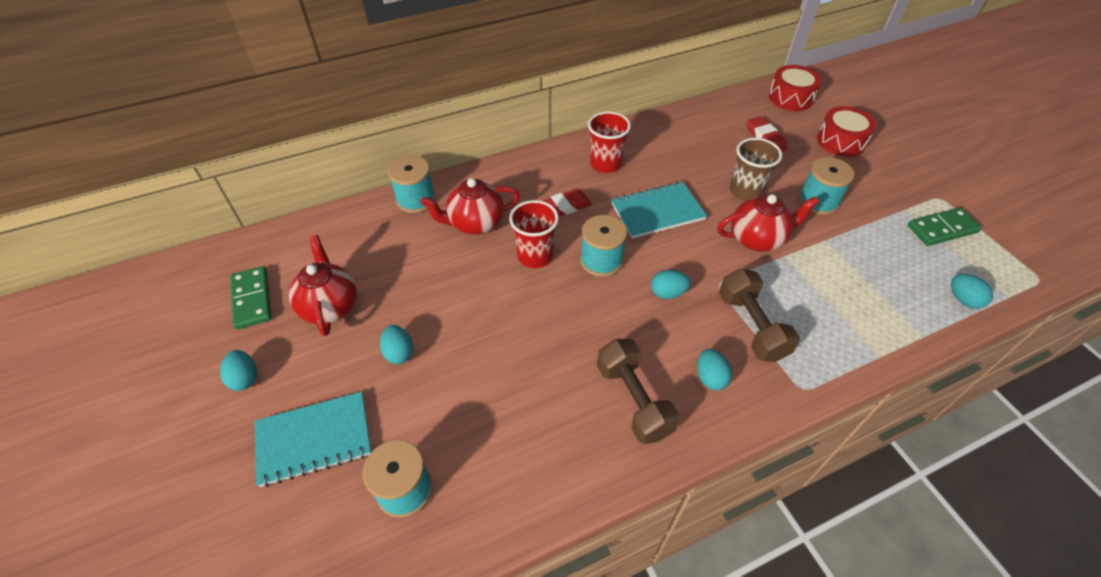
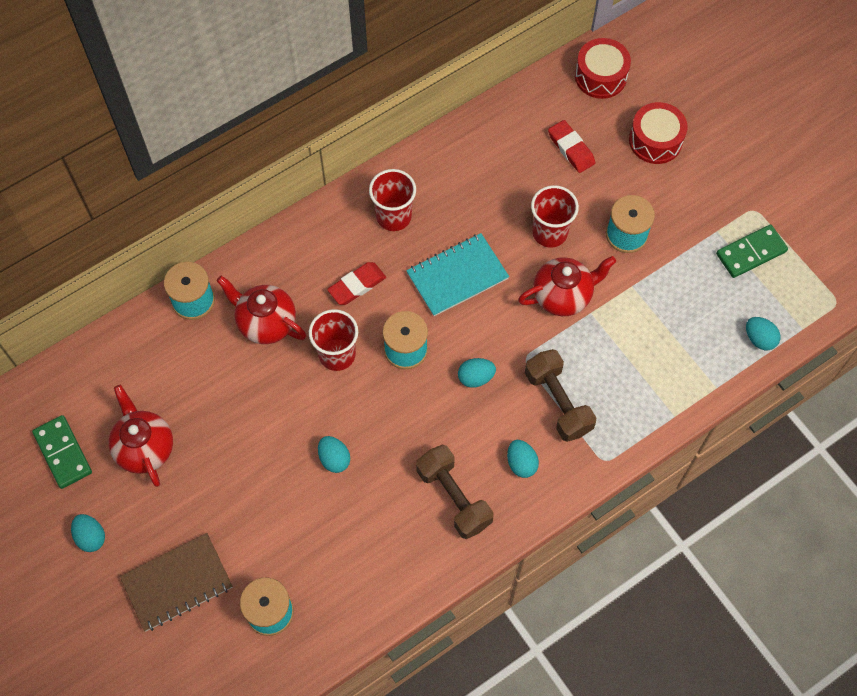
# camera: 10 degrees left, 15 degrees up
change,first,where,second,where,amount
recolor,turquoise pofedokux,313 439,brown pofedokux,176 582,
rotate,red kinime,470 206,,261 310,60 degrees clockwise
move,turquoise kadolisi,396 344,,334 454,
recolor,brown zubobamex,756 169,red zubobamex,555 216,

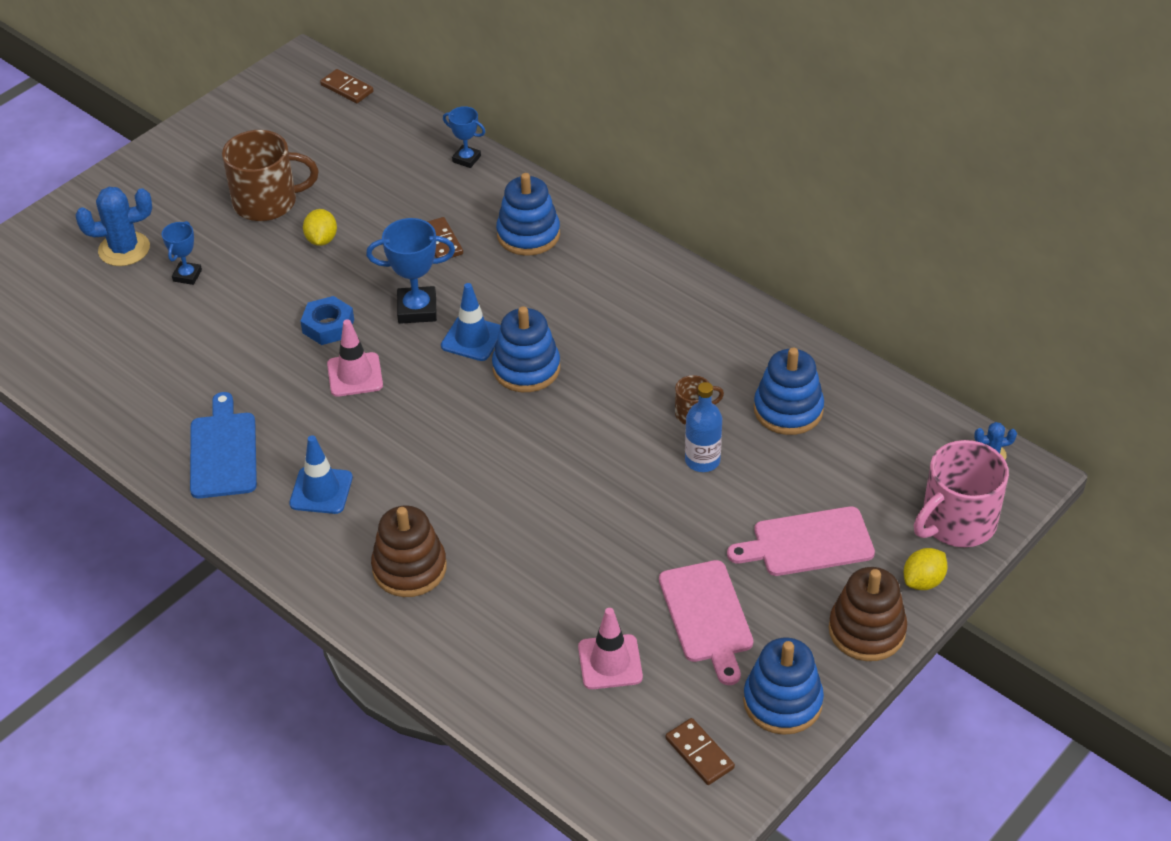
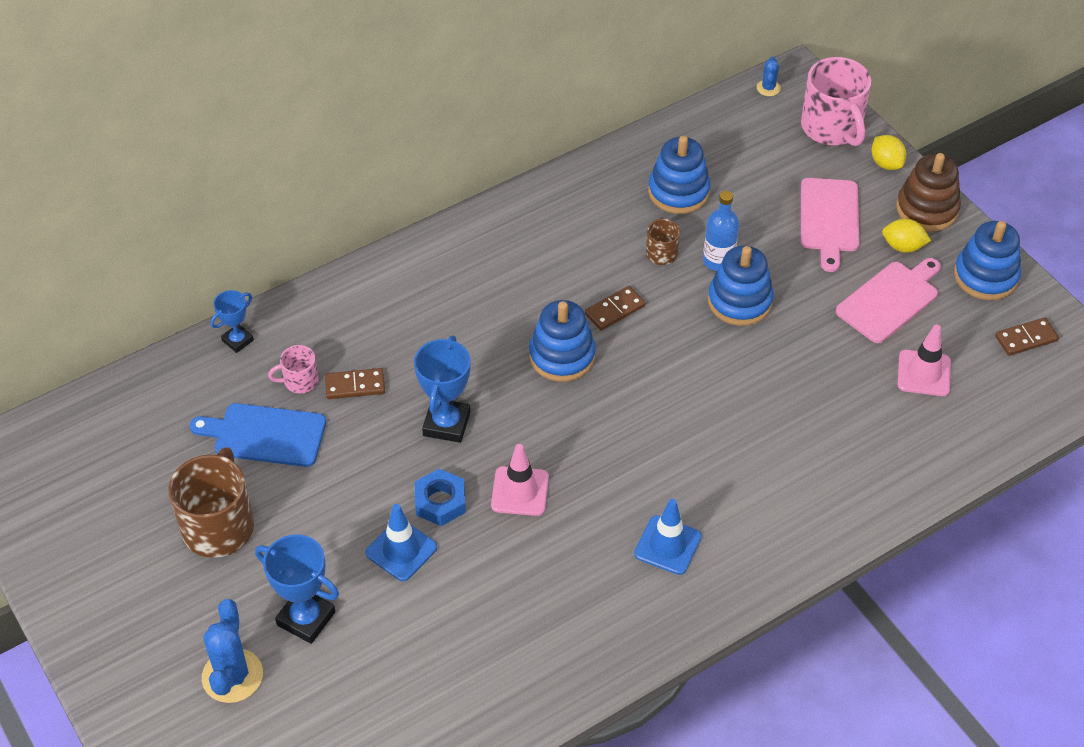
# camera: 75 degrees left, 5 degrees up
change,first,where,second,where,amount
move,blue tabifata,223 445,,258 435,
resize,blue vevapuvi,182 253,,297 589,x1.66
insert,,,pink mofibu,293 369,
move,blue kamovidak,471 322,,401 542,
move,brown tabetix,347 86,,615 308,
move,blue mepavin,528 214,,741 286,
rotate,pink tabifata,706 622,,888 300,45 degrees counterclockwise
move,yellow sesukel,320 227,,906 236,
delete,brown mepavin,409 551,,,

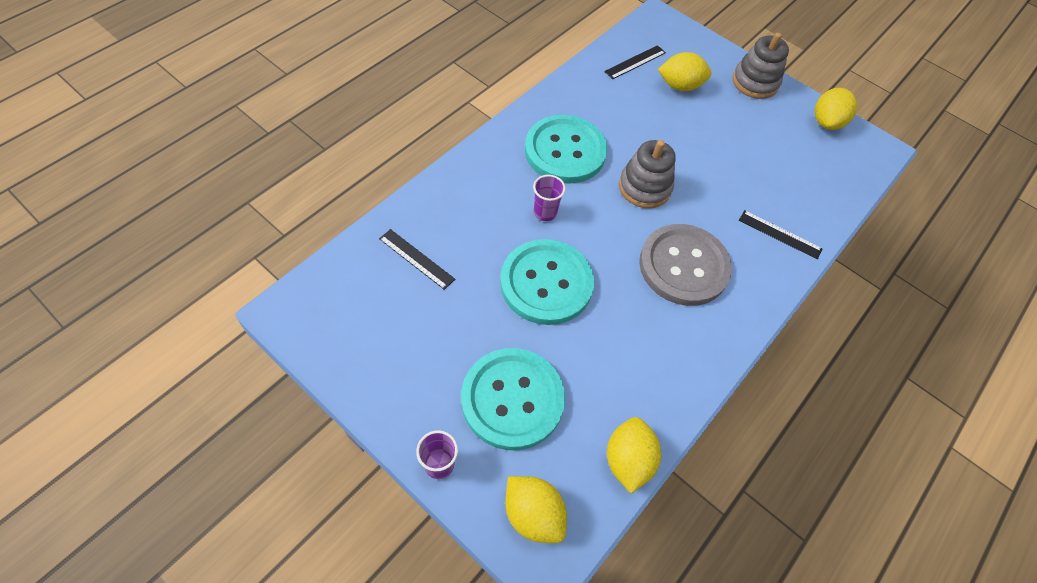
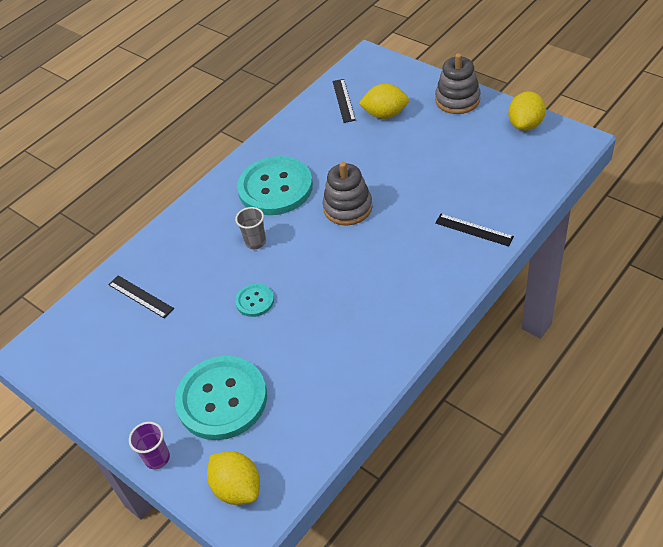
# camera: 10 degrees right, 10 degrees down
change,first,where,second,where,amount
recolor,purple zubobamex,549 198,grey zubobamex,250 228,
resize,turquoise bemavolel,547 282,,254 300,x0.46
rotate,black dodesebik,635 62,,344 101,60 degrees counterclockwise
delete,yellow sesukel,634 455,,,
delete,grey bemavolel,685 265,,,

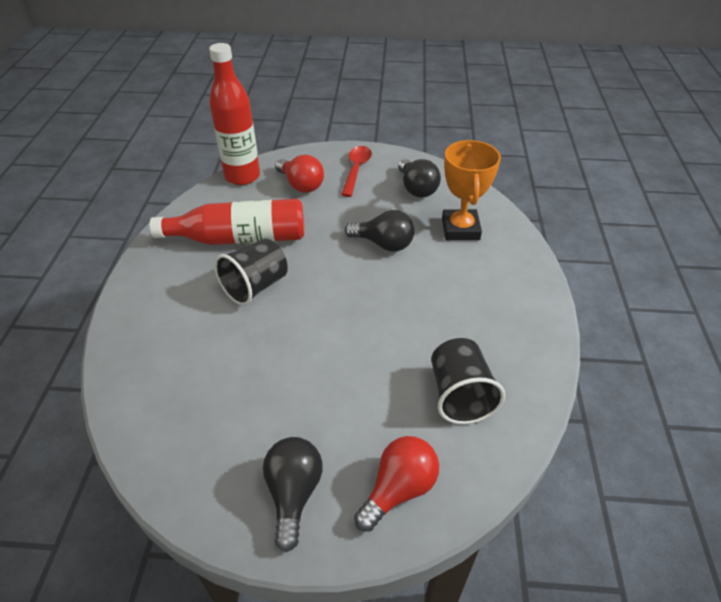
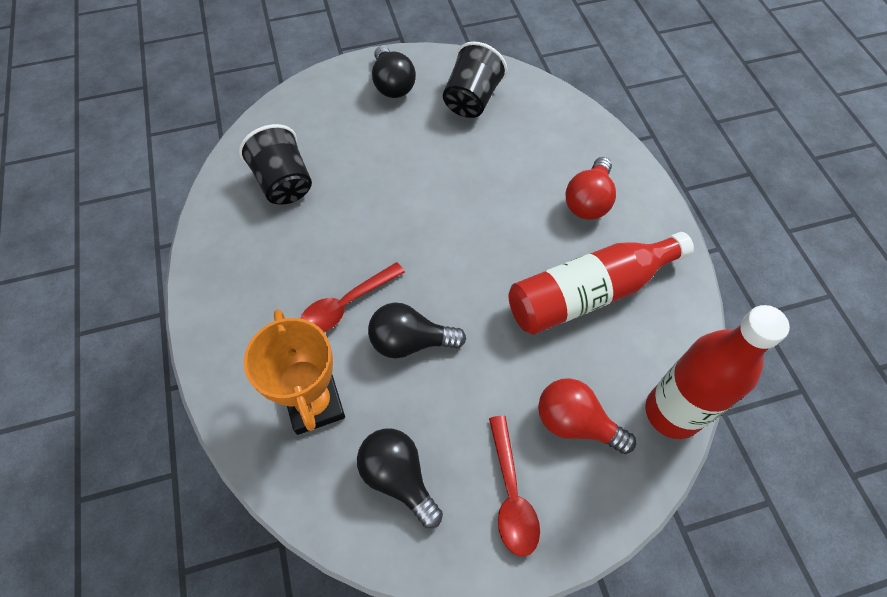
# camera: 160 degrees right, 15 degrees up
change,first,where,second,where,amount
insert,,,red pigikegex,352 297,
move,black zubobamex,251 272,,475 80,
move,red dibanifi,396 484,,590 188,

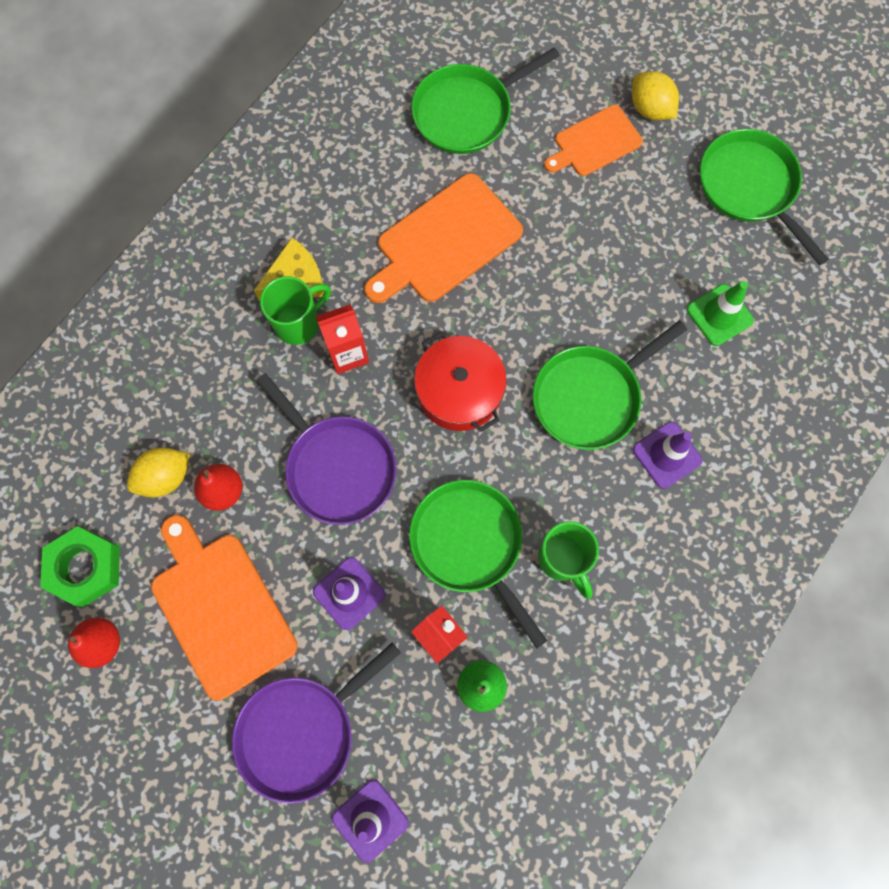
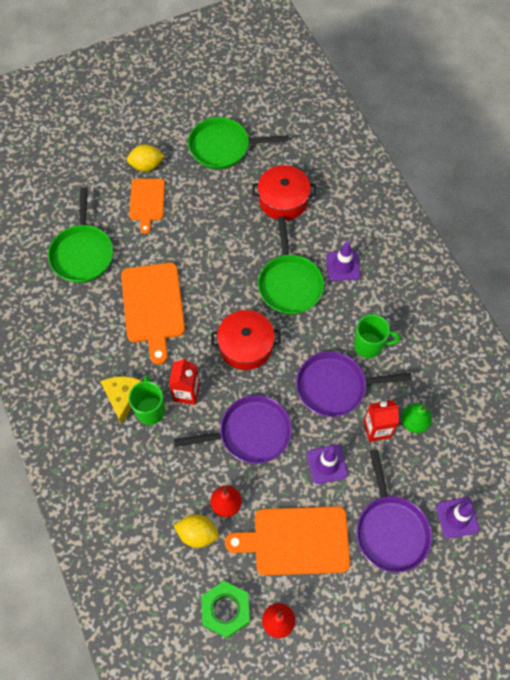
# camera: 60 degrees left, 10 degrees down
change,first,where,second,where,amount
rotate,yellow sesukel,158 472,,196 531,75 degrees counterclockwise
replace,green kamovidak,720 313,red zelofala,284 192,
recolor,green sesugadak,478 564,purple sesugadak,354 384,

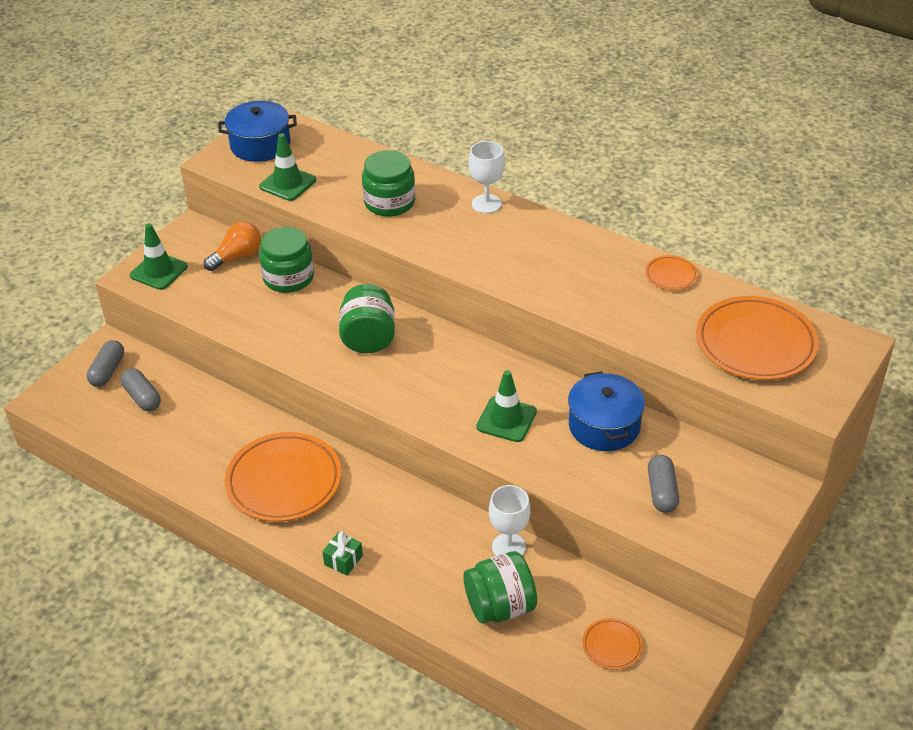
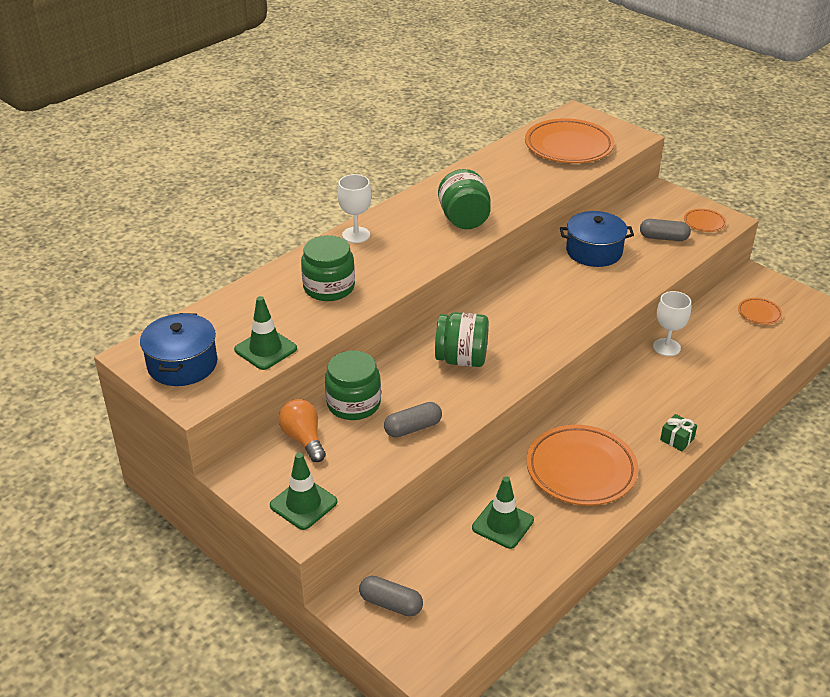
# camera: 80 degrees left, 5 degrees down
change,first,where,second,where,amount
move,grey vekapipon,141 390,,413 420,
move,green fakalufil,500 587,,464 199,
move,green kamovidak,506 406,,503 513,
move,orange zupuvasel,671 272,,705 220,

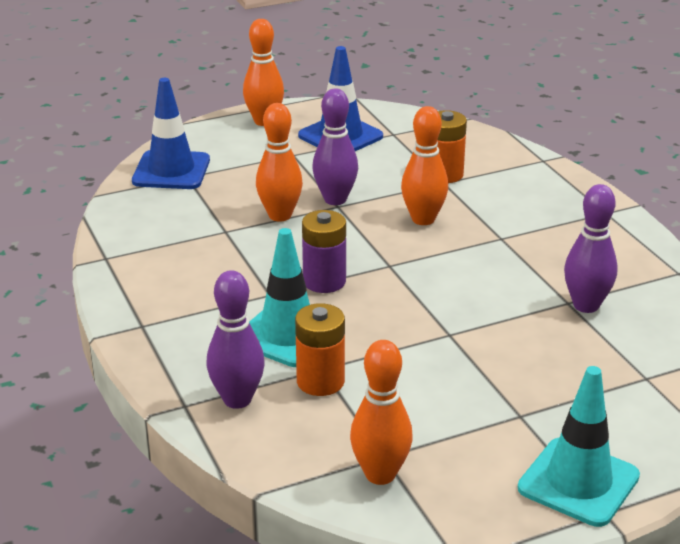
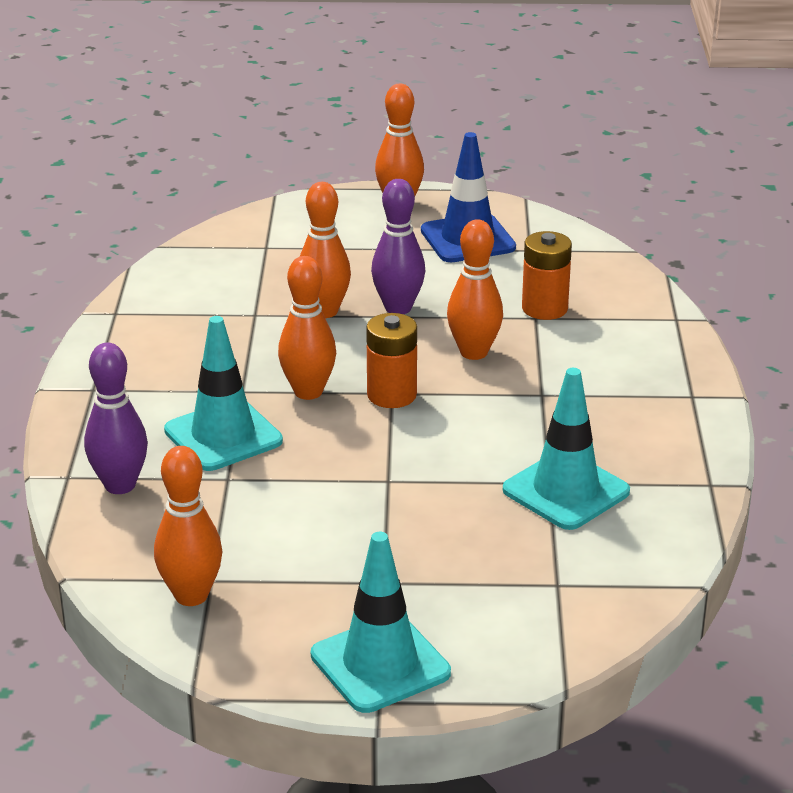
# camera: 25 degrees right, 0 degrees up
change,first,where,second,where,amount
replace,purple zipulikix,324 251,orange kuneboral,307 328,
move,orange zipulikix,320 349,,391 360,
replace,purple kuneboral,591 248,turquoise kamovidak,566 449,
delete,blue kamovidak,171 133,,,

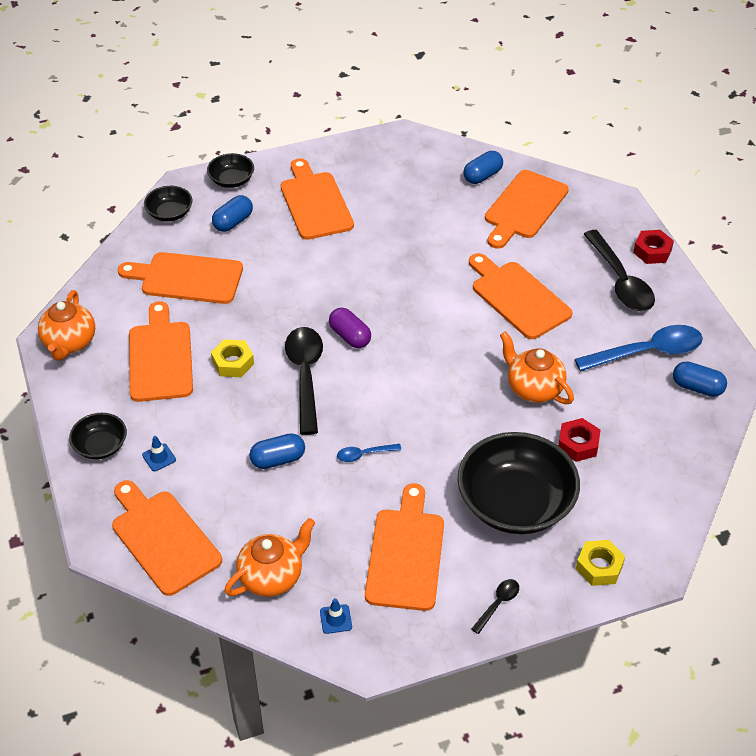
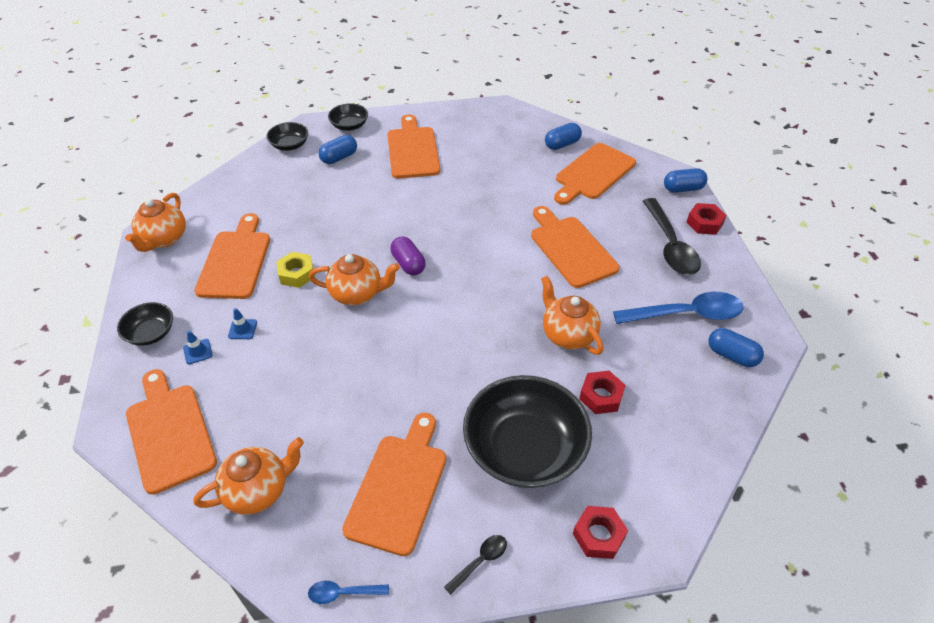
# camera: 10 degrees right, 0 degrees up
change,first,where,second,where,amount
move,blue kamovidak,336 616,,242 323,
move,blue pigikegex,369 453,,348 592,
replace,black pigikegex,304 381,orange kinime,354 279,
recolor,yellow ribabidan,600 563,red ribabidan,600 532,
move,blue vekapipon,277 451,,685 180,
delete,orange tabifata,180 278,,,

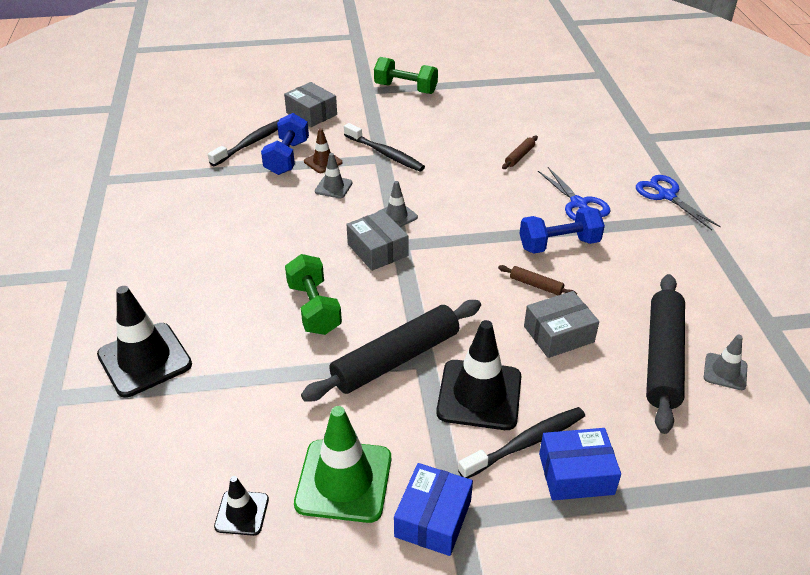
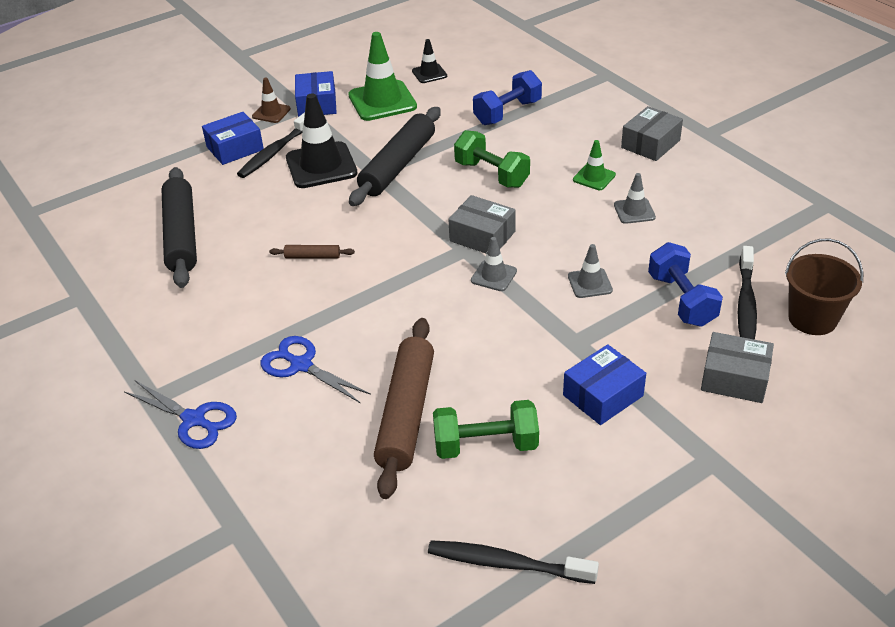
# camera: 155 degrees right, 0 degrees up
change,first,where,second,where,amount
move,brown kamovidak,323 150,,271 100,
resize,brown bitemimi,520 152,,404 408,x2.33
move,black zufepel,384 147,,513 562,
move,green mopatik,406 75,,486 429,
move,blue mopatik,562 230,,507 97,
insert,,,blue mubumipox,604 384,
insert,,,green kamovidak,594 165,
move,grey kamovidak,725 362,,635 198,
move,grey mubumipox,561 324,,652 133,
insert,,,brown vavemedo,824 286,
delete,black kamovidak,144 342,,,

